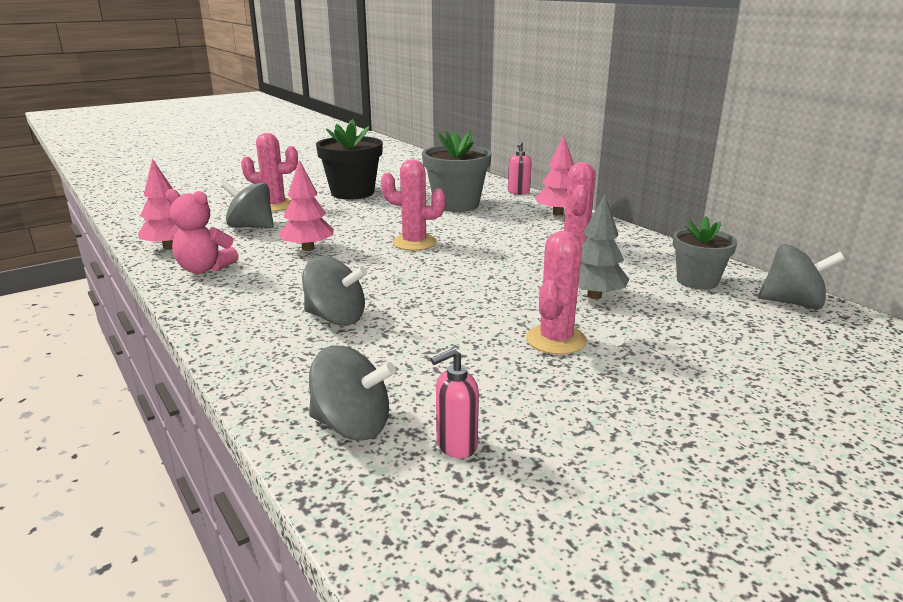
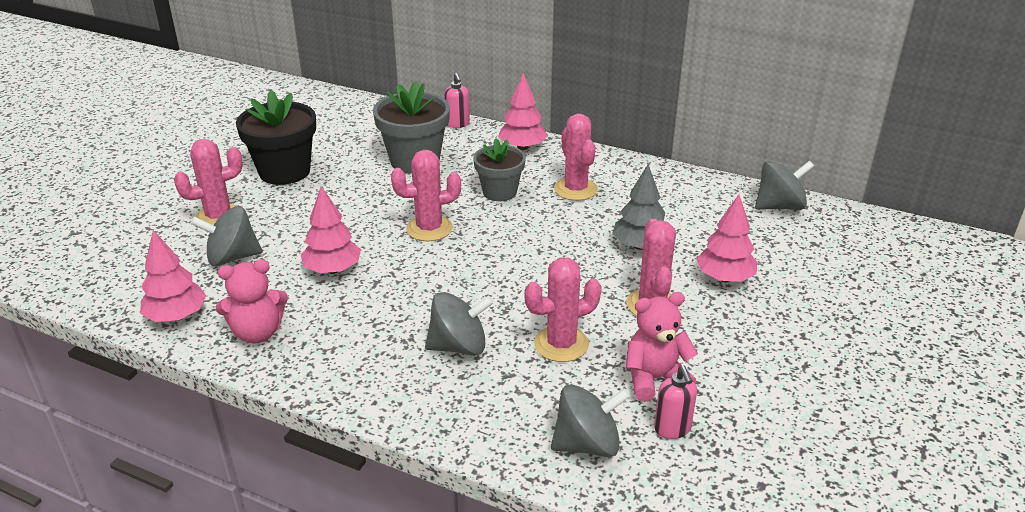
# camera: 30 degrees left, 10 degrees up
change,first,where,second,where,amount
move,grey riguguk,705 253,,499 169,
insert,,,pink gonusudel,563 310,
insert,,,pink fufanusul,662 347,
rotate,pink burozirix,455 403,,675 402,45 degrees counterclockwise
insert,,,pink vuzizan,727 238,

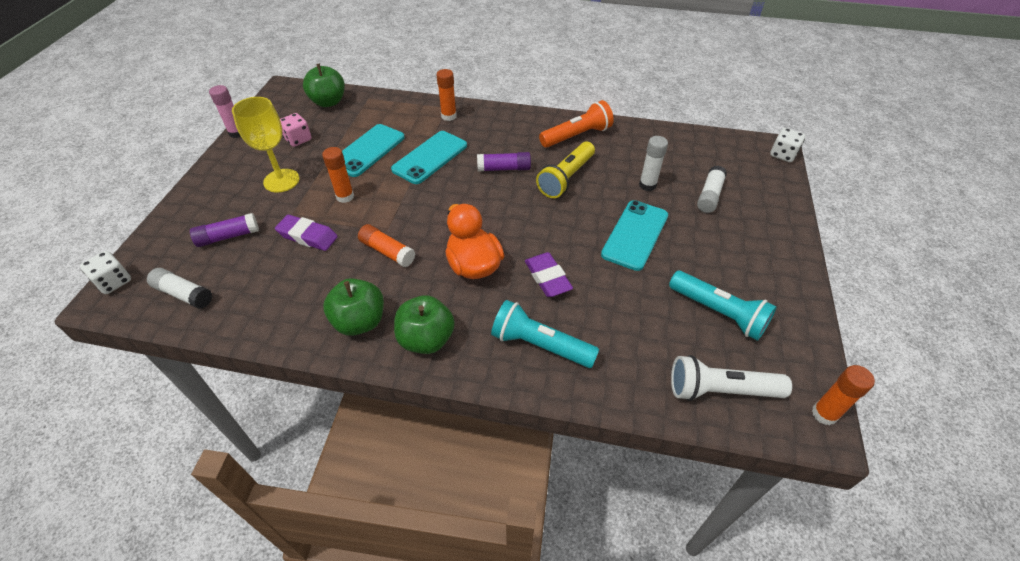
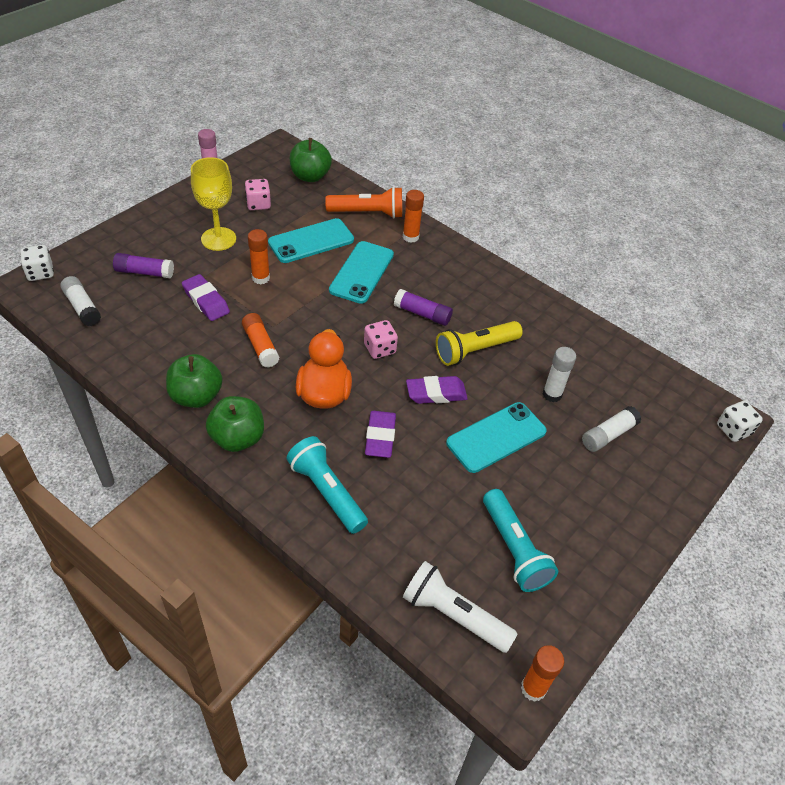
# camera: 25 degrees right, 0 degrees up
change,first,where,second,where,amount
move,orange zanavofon,576 124,,363 202,
rotate,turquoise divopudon,429 157,,361 272,45 degrees counterclockwise
insert,,,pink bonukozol,381 339,
insert,,,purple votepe,437 390,

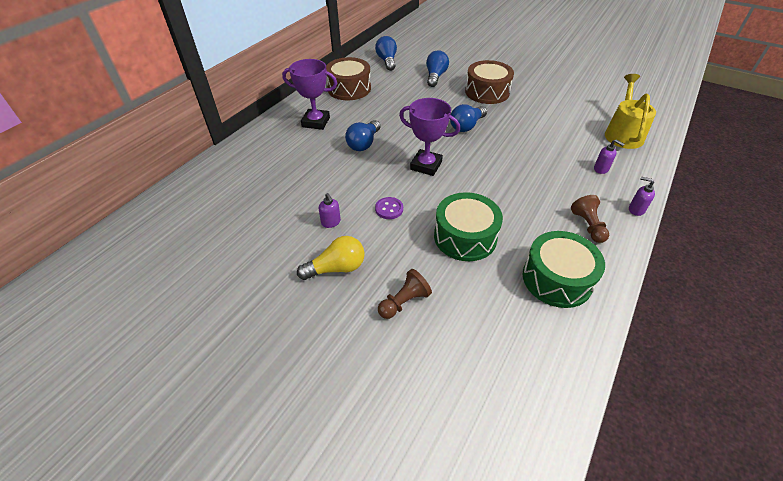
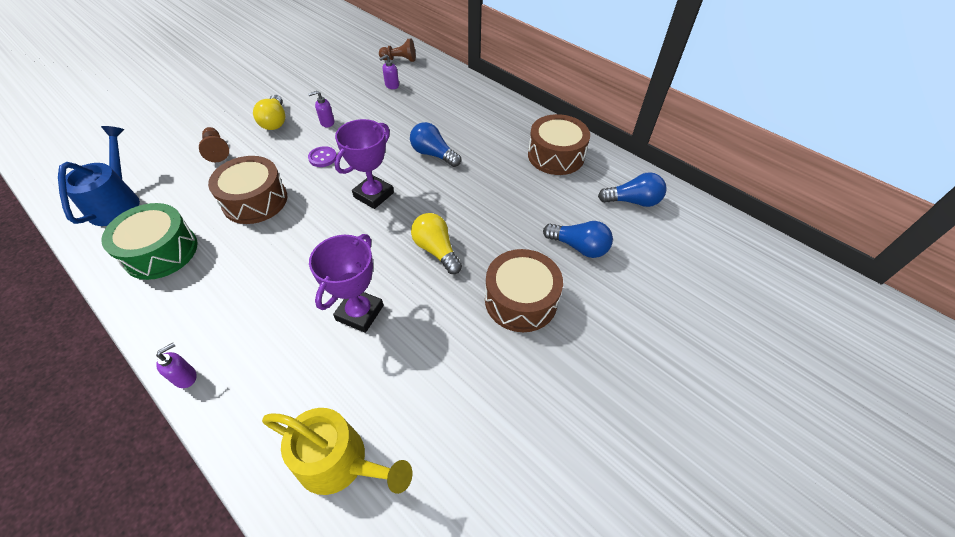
# camera: 100 degrees right, 5 degrees up
change,first,where,second,where,amount
insert,,,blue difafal,99 176,
recolor,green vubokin,468 226,brown vubokin,247 190,
move,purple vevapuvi,309 94,,346 283,
move,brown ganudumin,590 219,,397 50,
move,purple burozirix,609 157,,389 71,
recolor,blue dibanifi,468 118,yellow dibanifi,436 243,

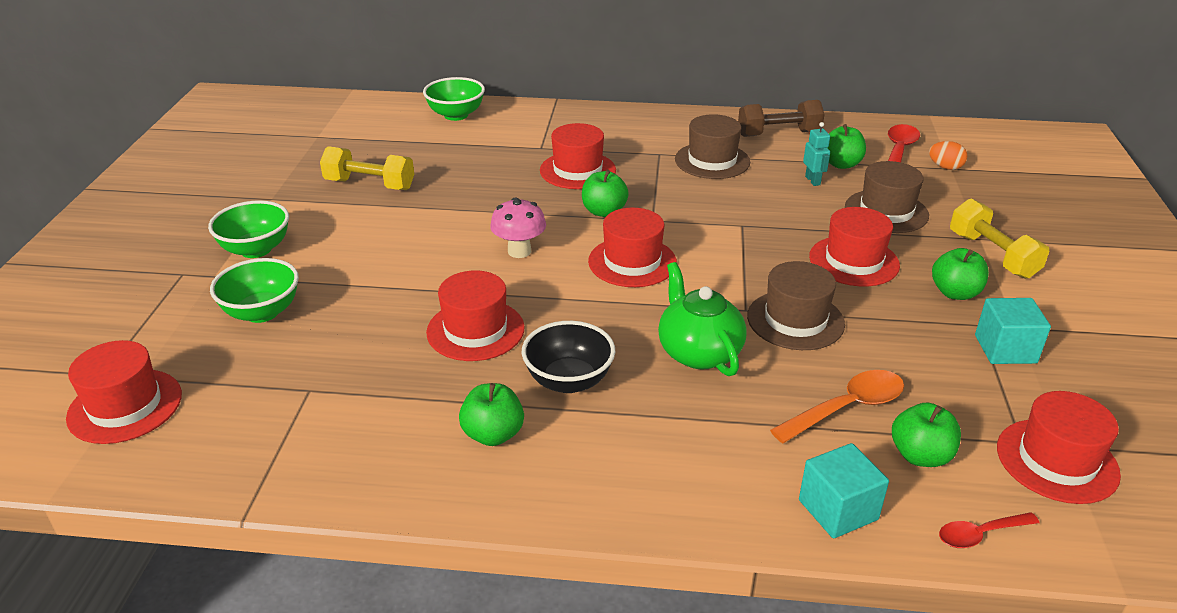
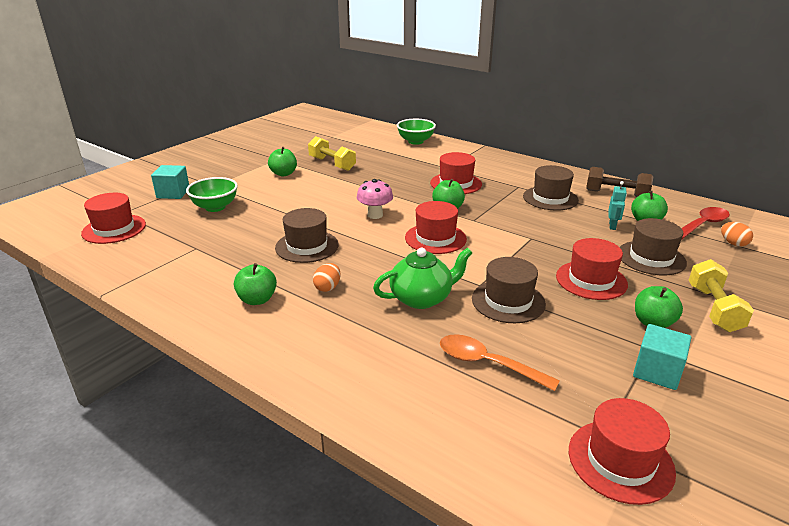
# camera: 30 degrees right, 5 degrees down
change,first,where,second,where,amount
move,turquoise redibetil,844 490,,170 182,
move,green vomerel,926 435,,282 161,
recolor,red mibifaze,475 315,brown mibifaze,307 235,
replace,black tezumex,568 357,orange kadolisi,327 277,
rotate,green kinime,702 319,,422 278,60 degrees clockwise
rotate,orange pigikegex,837 406,,500 362,150 degrees counterclockwise
delete,green tezumex,248 229,,,
delete,red pigikegex,989 530,,,

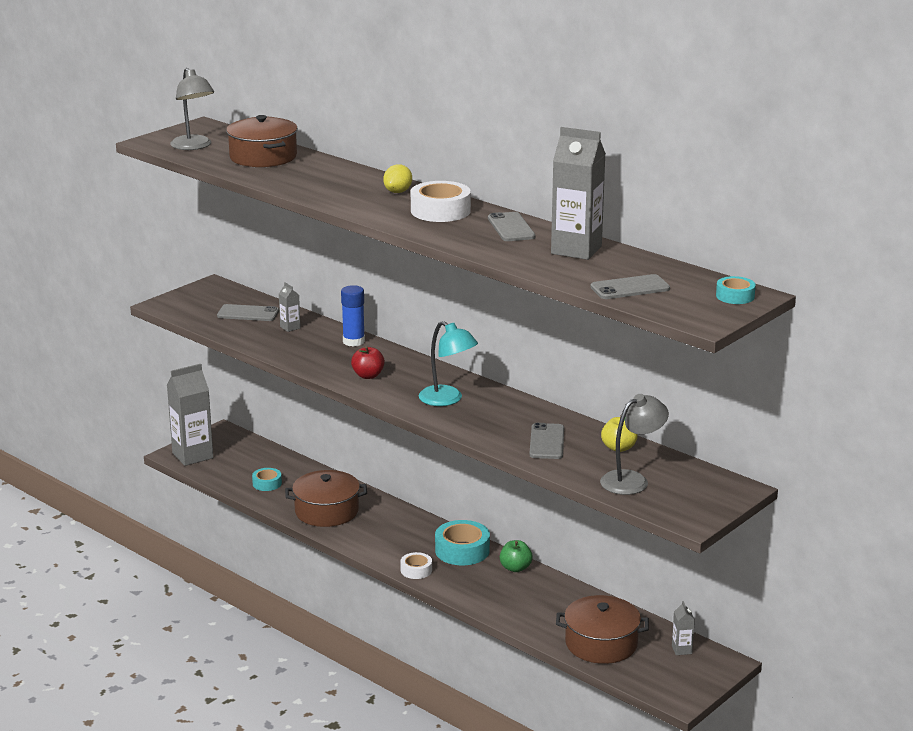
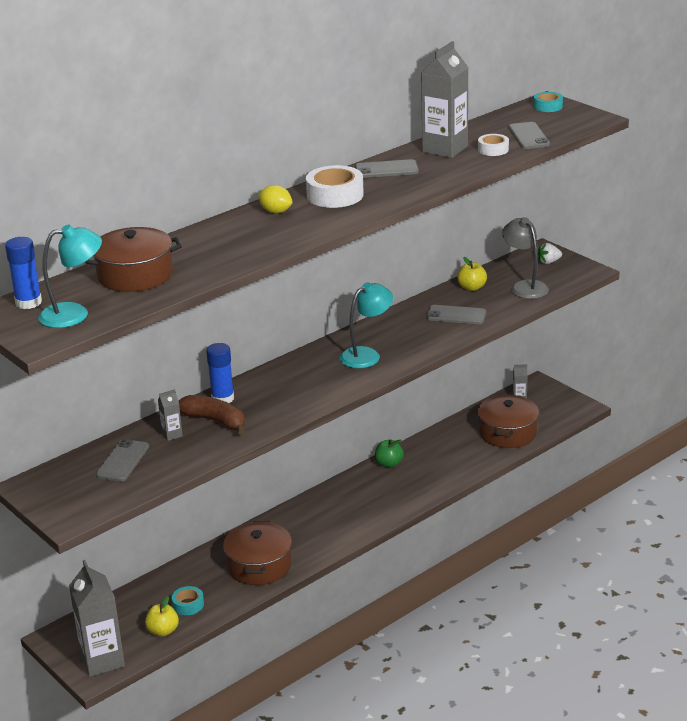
# camera: 80 degrees left, 5 degrees up
change,first,where,second,where,amount
insert,,,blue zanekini,23 273,
recolor,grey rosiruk,192 109,turquoise rosiruk,70 276,
insert,,,yellow vomerel,162 616,
insert,,,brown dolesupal,212 415,
move,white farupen,416 565,,493 145,
insert,,,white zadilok,550 253,
delete,red vomerel,368 362,,,
delete,turquoise farupen,462 542,,,

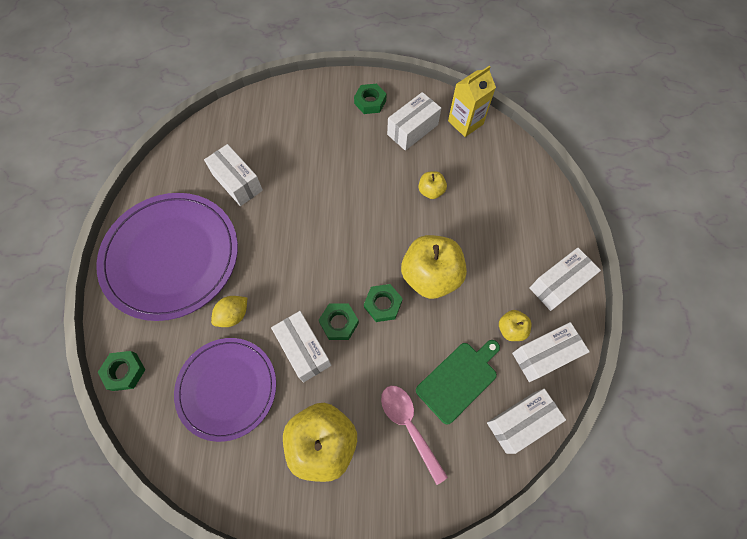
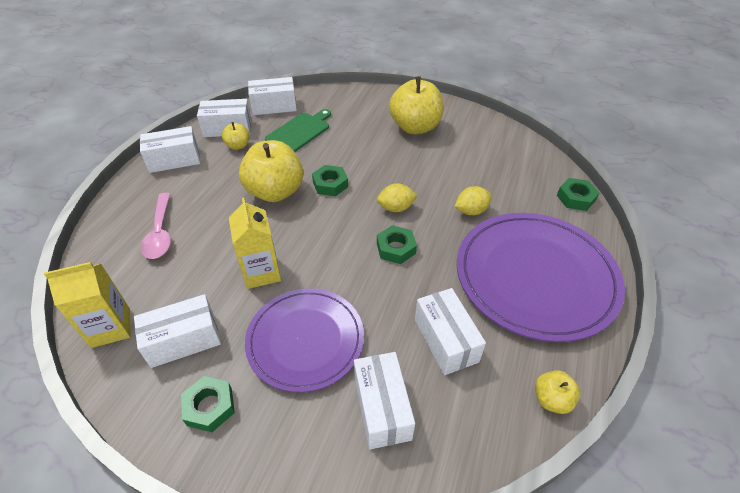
# camera: 160 degrees left, 20 degrees down
change,first,where,second,where,amount
move,pink pigikegex,414 435,,156 226,
insert,,,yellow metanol,255 243,
move,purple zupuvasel,225 390,,304 340,
rotate,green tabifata,458 382,,298 130,150 degrees clockwise
move,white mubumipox,301 346,,384 400,
insert,,,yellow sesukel,397 198,
move,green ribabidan,339 321,,397 244,
move,yellow vomerel,432 185,,557 392,

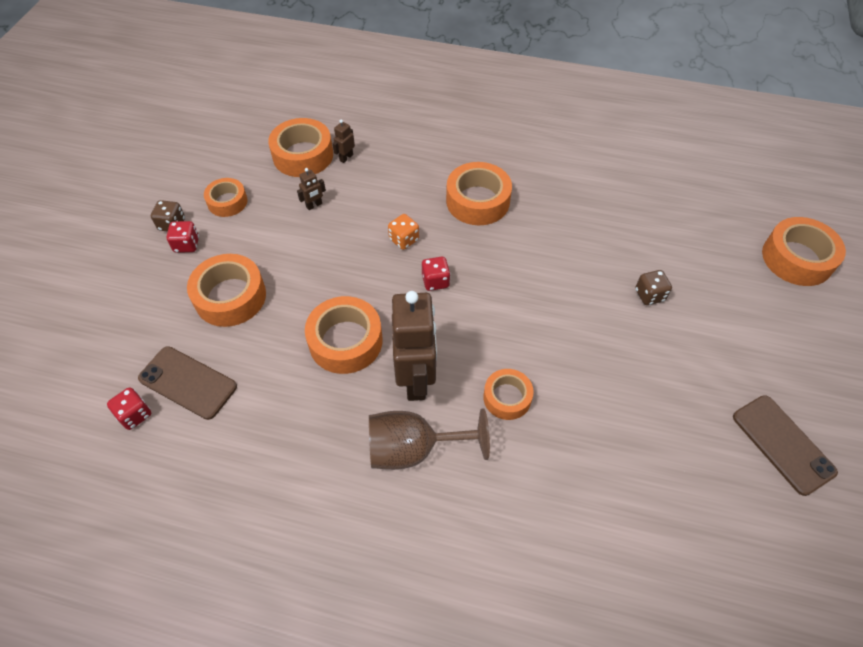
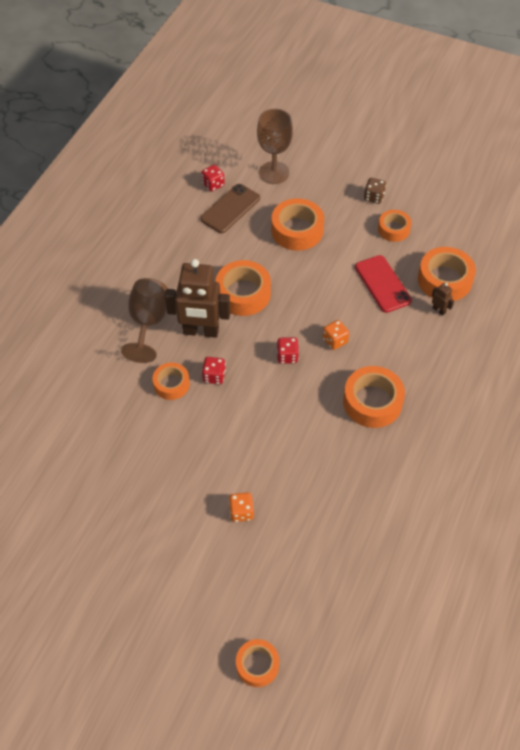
# camera: 100 degrees right, 0 degrees up
change,first,where,second,where,amount
move,red bonukozol,183 237,,214 370,
recolor,brown bonukozol,653 287,orange bonukozol,241 507,
resize,orange farupen,804 251,,257 663,x0.62
insert,,,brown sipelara,275 146,
replace,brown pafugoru,311 189,red divopudon,383 284,
delete,brown divopudon,785 445,,,

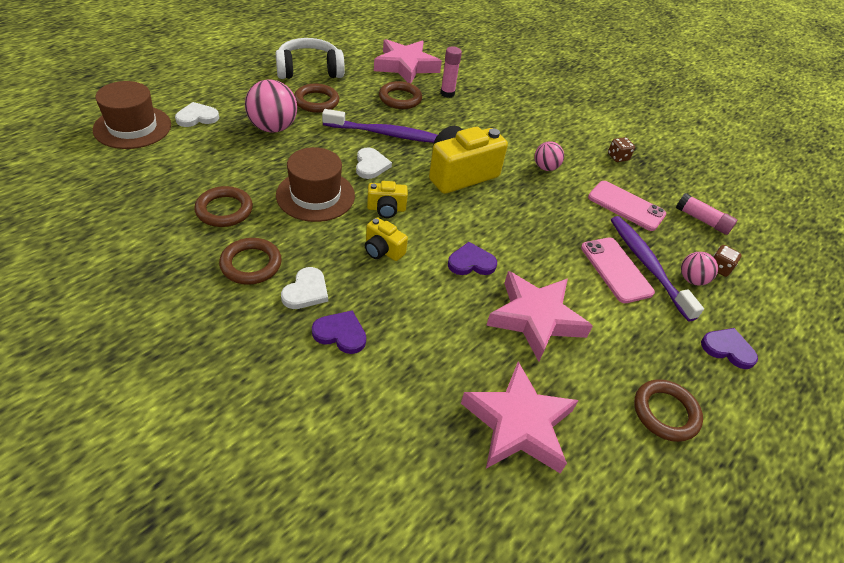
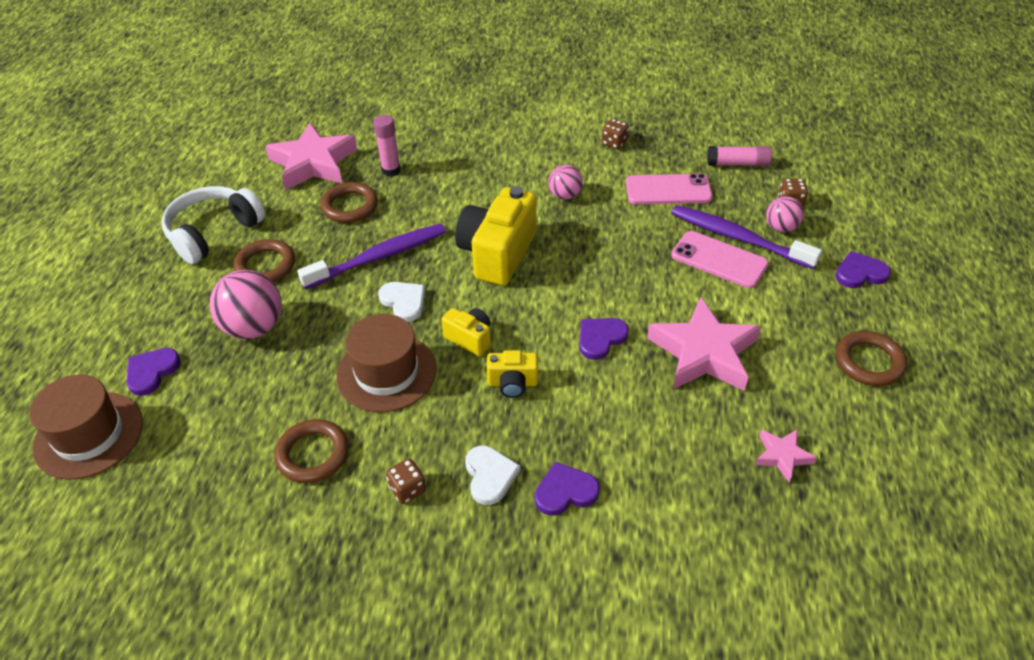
# camera: 30 degrees left, 0 degrees up
change,first,where,second,where,amount
recolor,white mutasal,197 114,purple mutasal,154 372,
replace,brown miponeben,250 261,brown bonukozol,406 481,
rotate,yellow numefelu,387 199,,466 332,105 degrees counterclockwise
resize,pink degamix,520 417,,786 456,x0.48

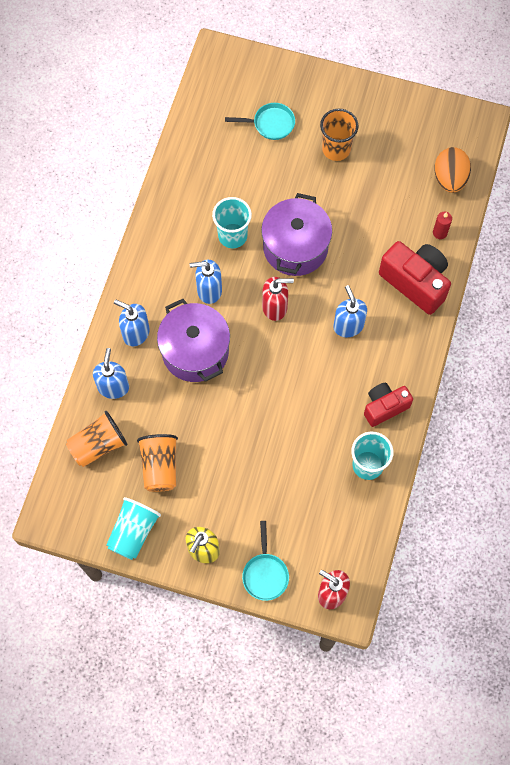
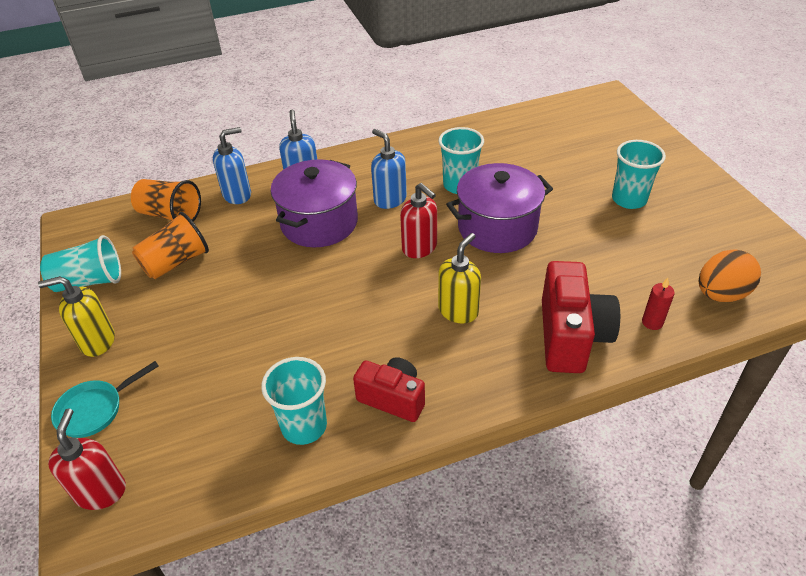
# camera: 55 degrees right, 25 degrees down
change,first,where,second,where,amount
recolor,blue burozirix,350 311,yellow burozirix,459 278,
recolor,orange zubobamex,339 135,turquoise zubobamex,639 174,
delete,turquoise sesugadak,260 121,,,

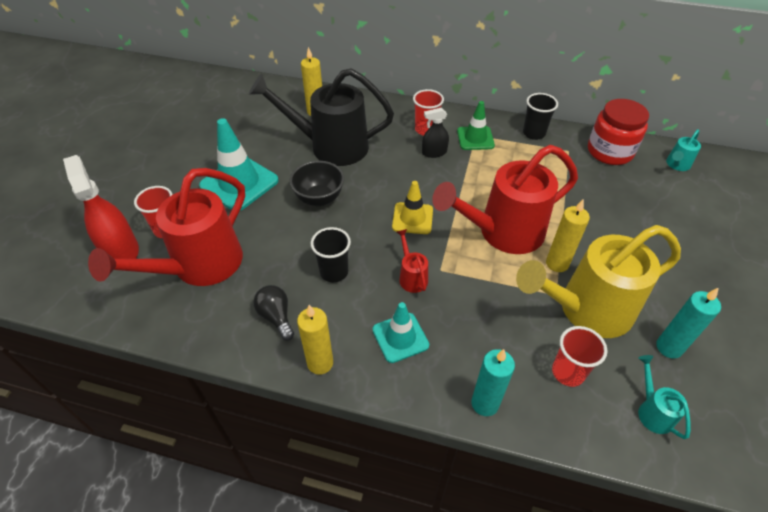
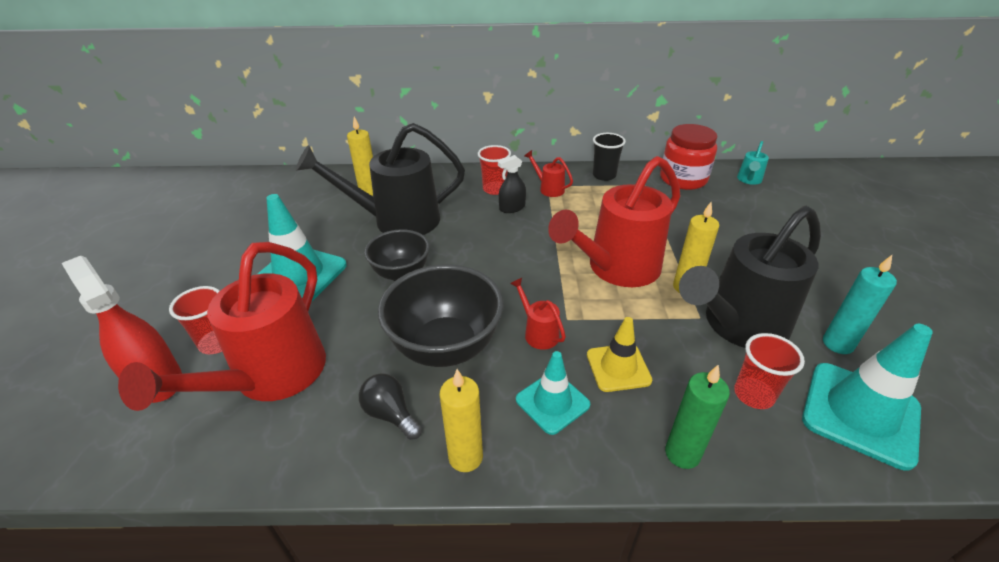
# camera: 15 degrees left, 10 degrees down
change,first,where,second,where,amount
replace,black zubobamex,331 254,black tezumex,440 315,
replace,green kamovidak,476 125,red difafal,549 173,
move,yellow kamovidak,412 207,,619 354,
recolor,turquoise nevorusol,493 382,green nevorusol,697 416,
recolor,yellow difafal,598 281,black difafal,750 277,
replace,turquoise difafal,664 397,turquoise kamovidak,867 397,

